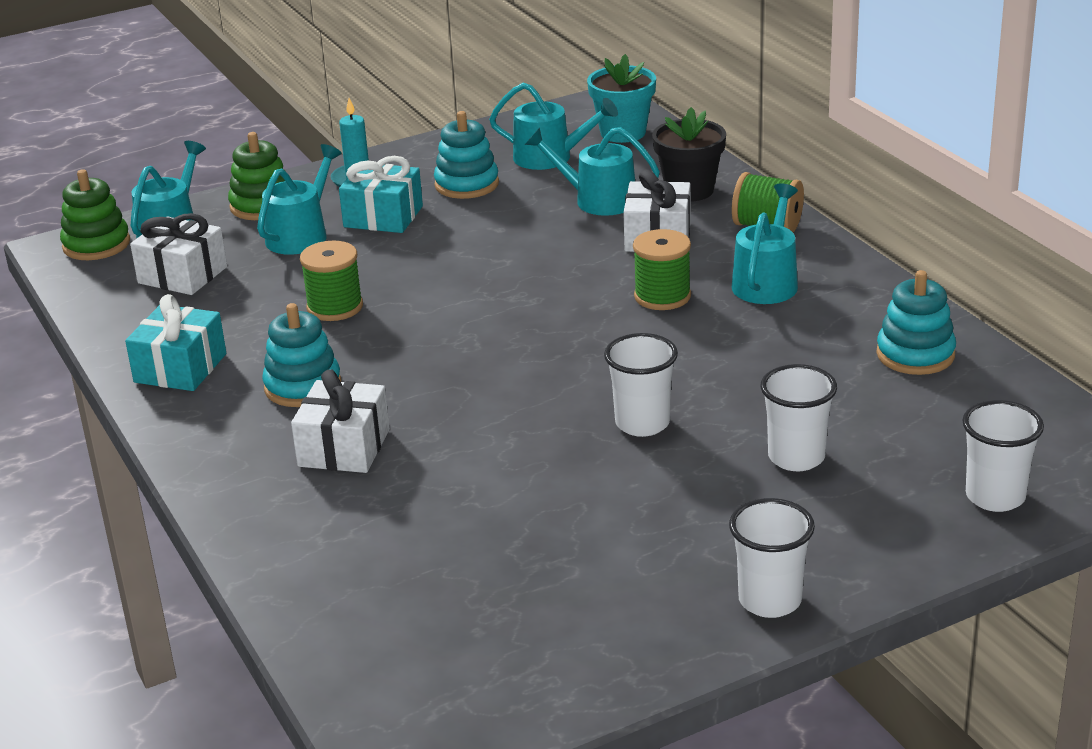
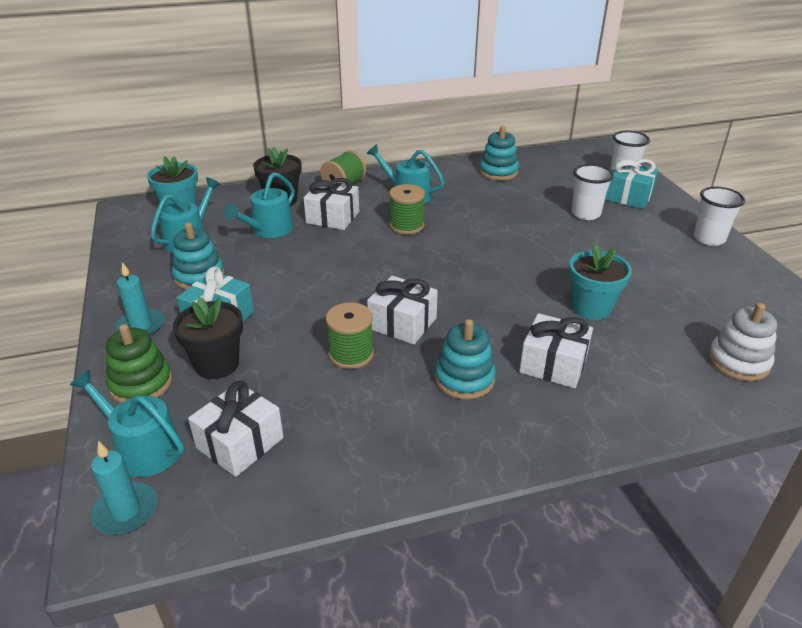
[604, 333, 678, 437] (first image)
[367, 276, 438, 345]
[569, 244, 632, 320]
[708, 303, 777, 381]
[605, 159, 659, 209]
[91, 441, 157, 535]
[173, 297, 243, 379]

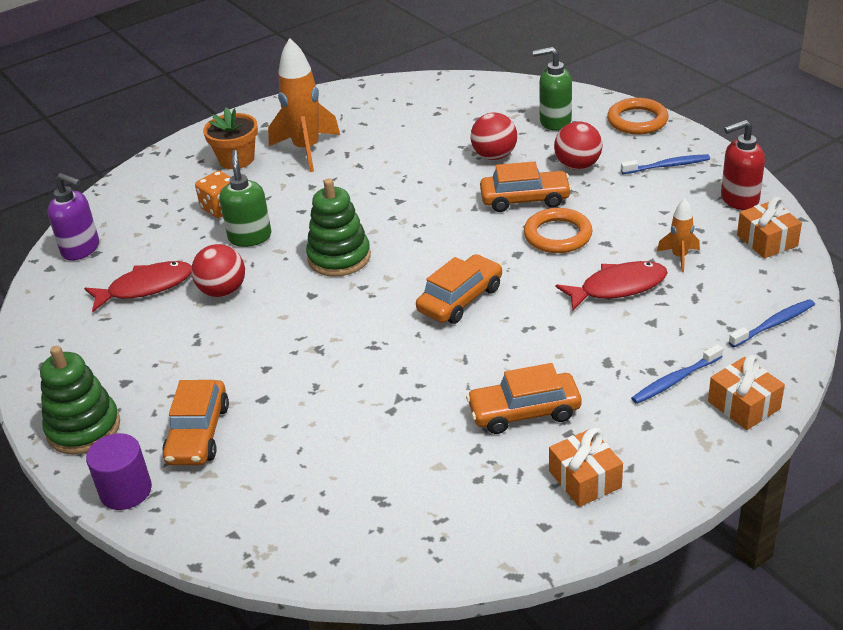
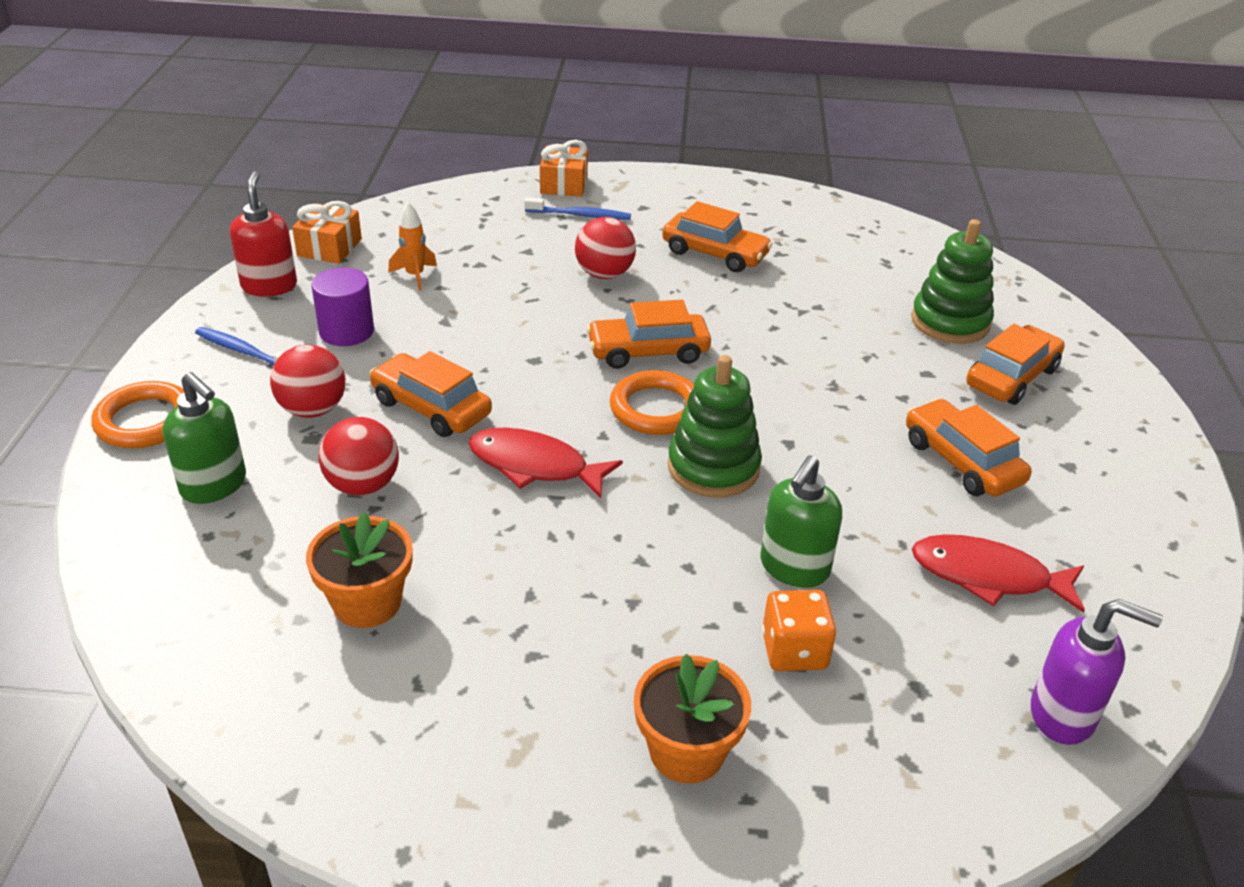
[268, 38, 340, 172] (first image)
[549, 428, 623, 507] (first image)
[729, 299, 815, 347] (first image)
[306, 511, 413, 628]
[906, 399, 1032, 497]
[911, 219, 994, 344]
[312, 267, 374, 346]
[575, 217, 636, 279]
[610, 370, 694, 435]
[469, 428, 623, 498]
[1031, 599, 1163, 745]
[230, 171, 297, 297]

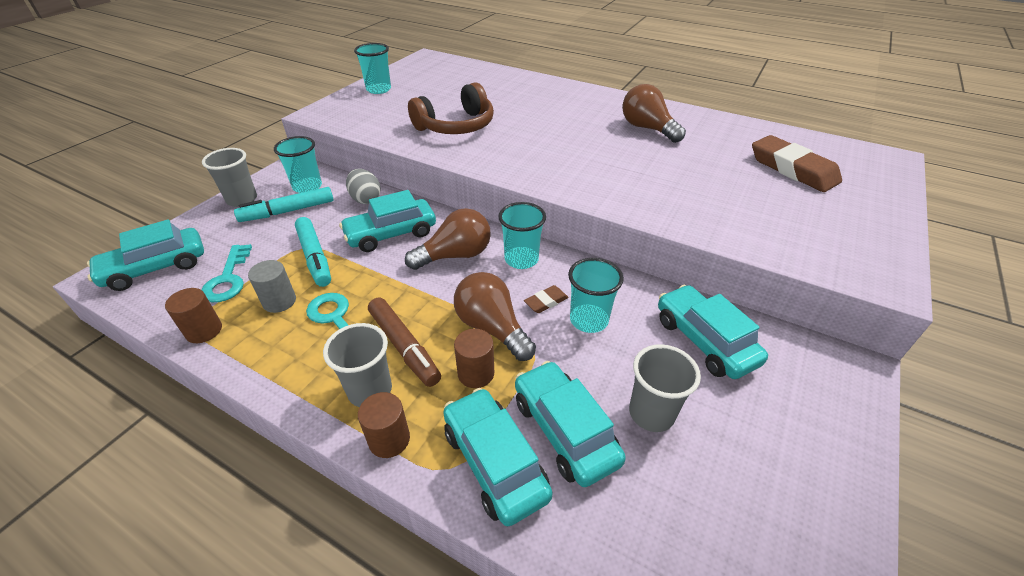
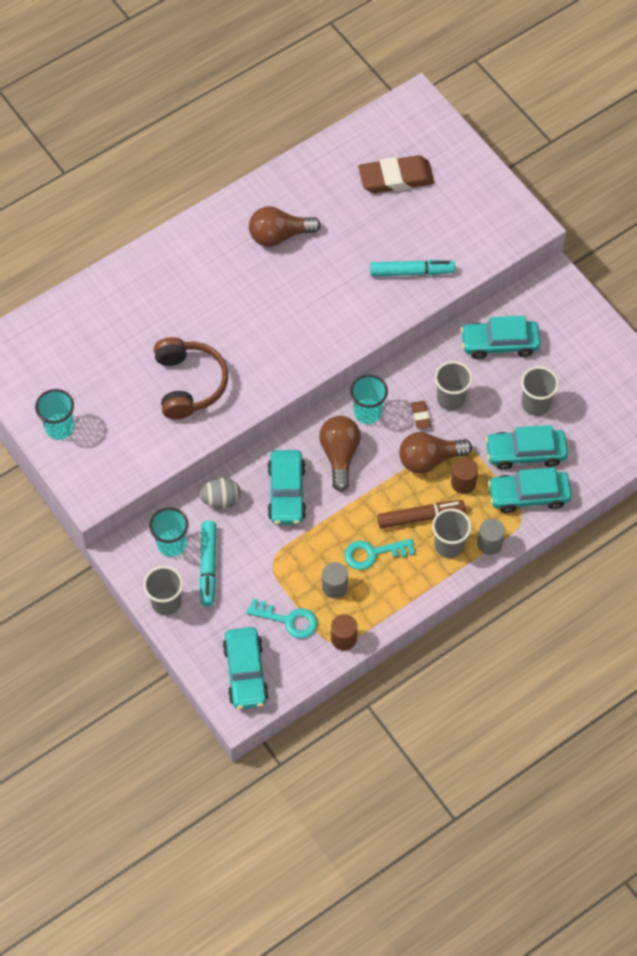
[370, 260, 455, 276]
[477, 519, 505, 555]
[435, 361, 473, 411]

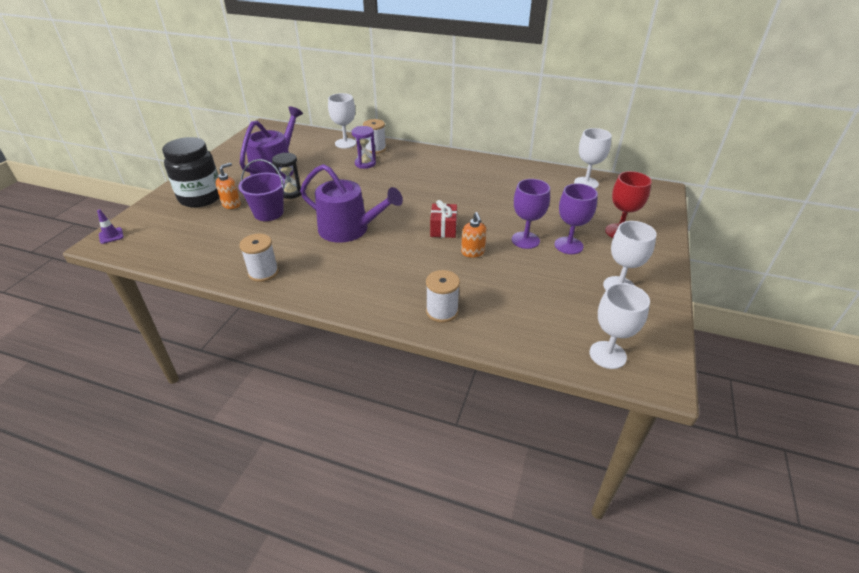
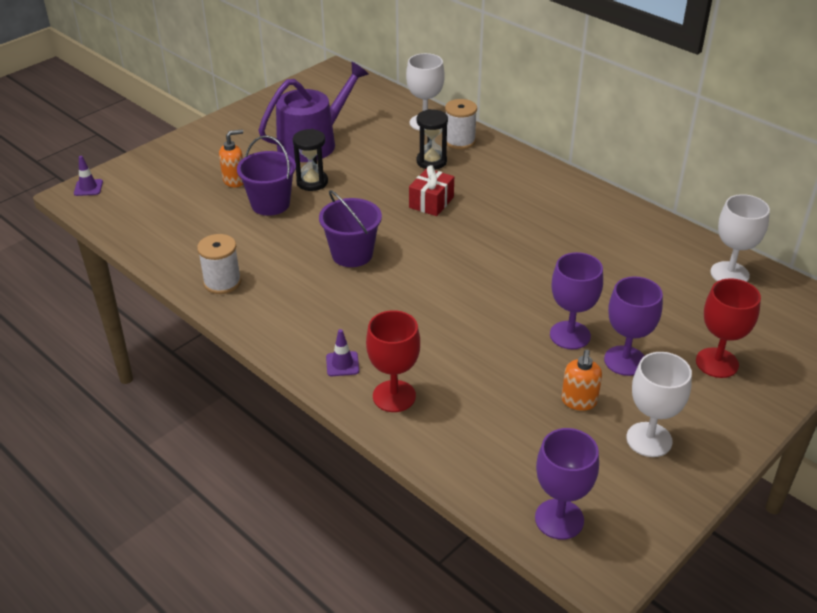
[162, 137, 219, 207] (first image)
[326, 329, 359, 376]
[409, 165, 454, 216]
[561, 350, 602, 411]
[319, 190, 382, 267]
[366, 310, 420, 412]
[417, 109, 448, 170]
[535, 428, 599, 540]

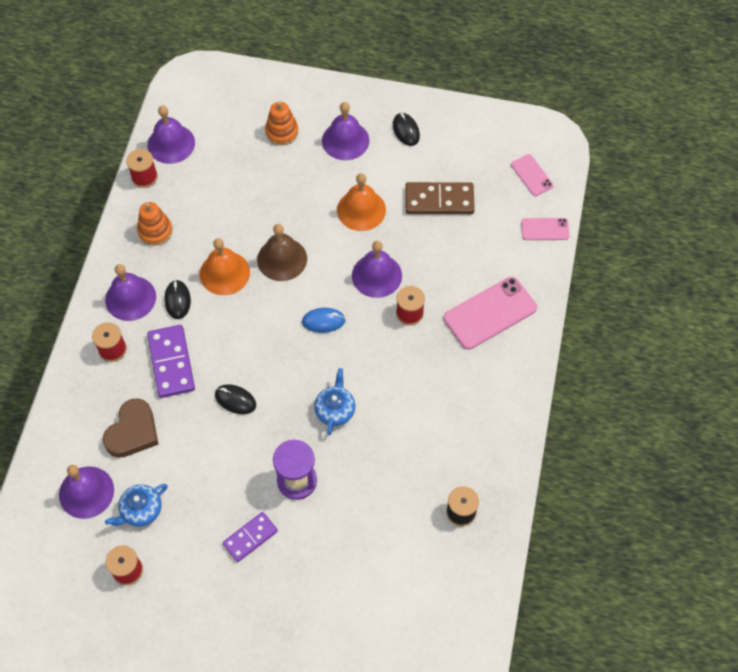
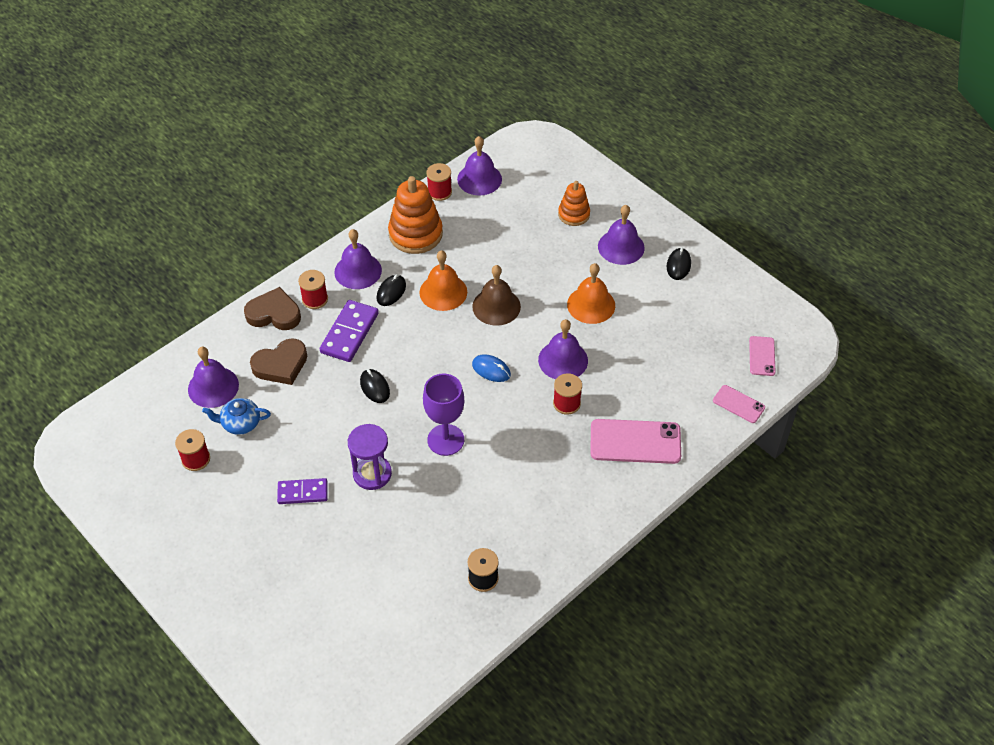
[405, 182, 475, 214] (first image)
[244, 287, 301, 330]
[423, 374, 464, 456]
[388, 176, 443, 254]

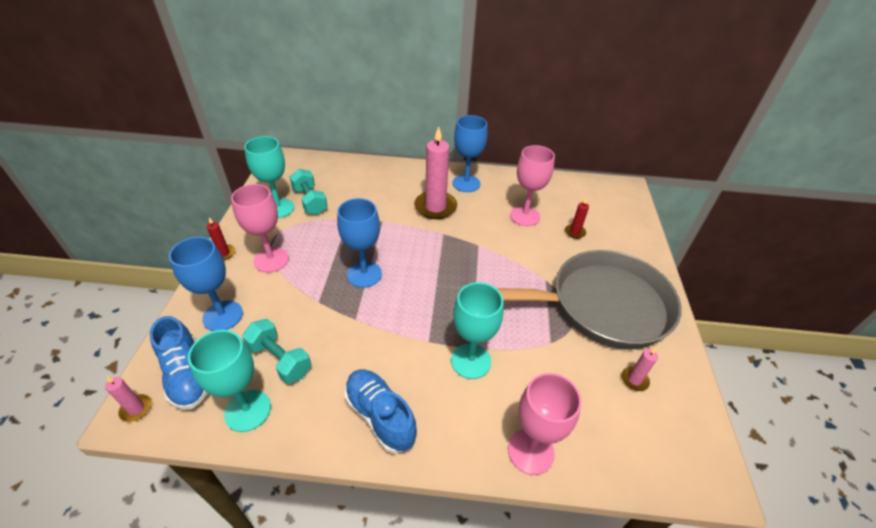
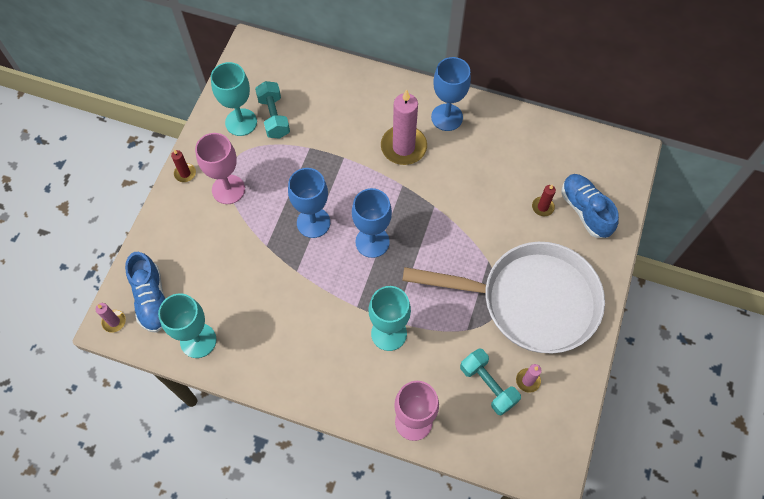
[510, 145, 555, 226] (first image)
[352, 188, 392, 258]
[460, 348, 521, 415]
[561, 174, 619, 238]
[402, 242, 605, 354]

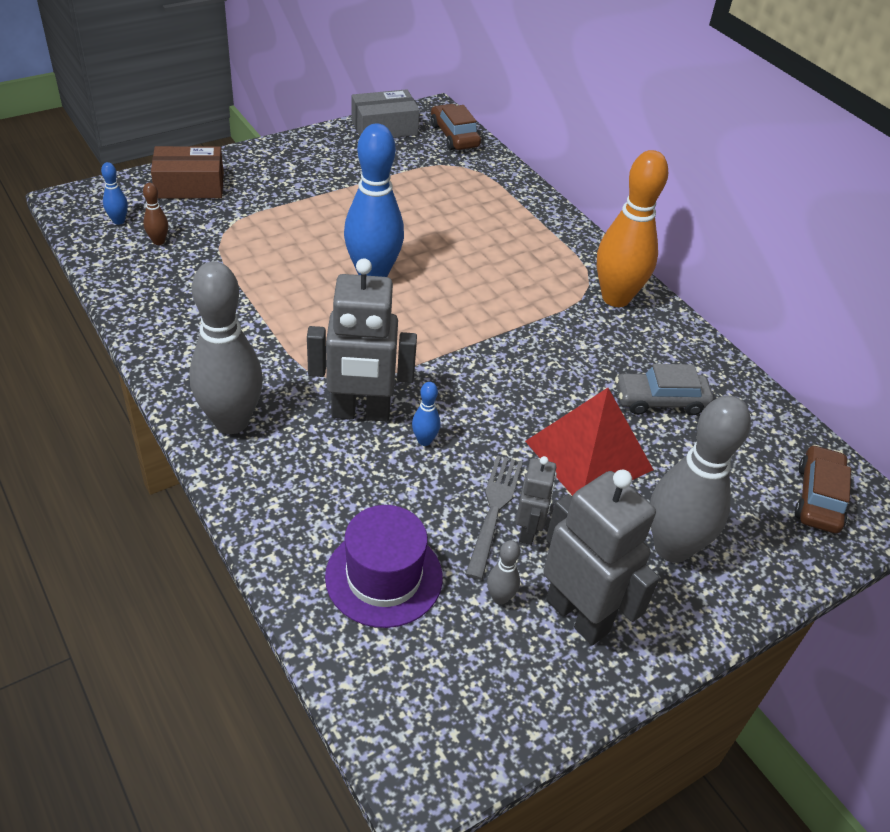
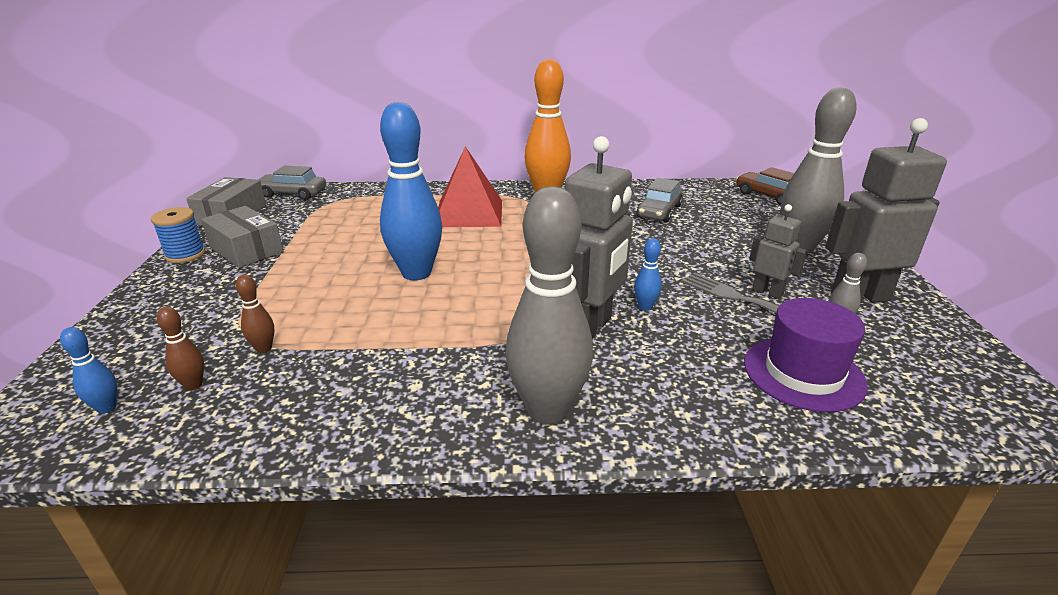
[151, 146, 224, 199] (first image)
[151, 207, 206, 263]
[201, 206, 284, 268]
[236, 275, 274, 353]
[438, 146, 502, 227]
[258, 166, 326, 200]

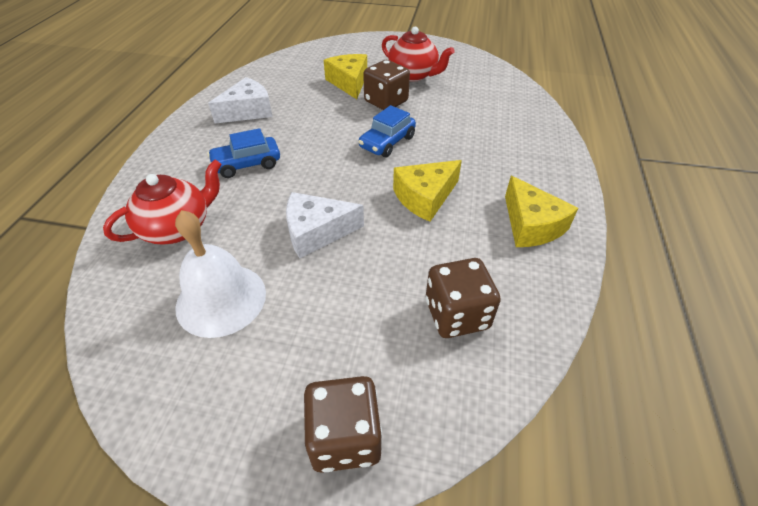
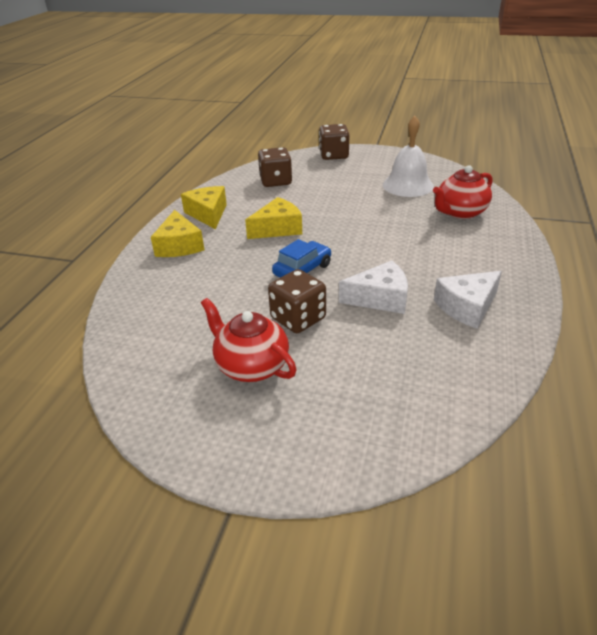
[207, 128, 280, 178] (first image)
[339, 260, 408, 314]
[151, 210, 204, 257]

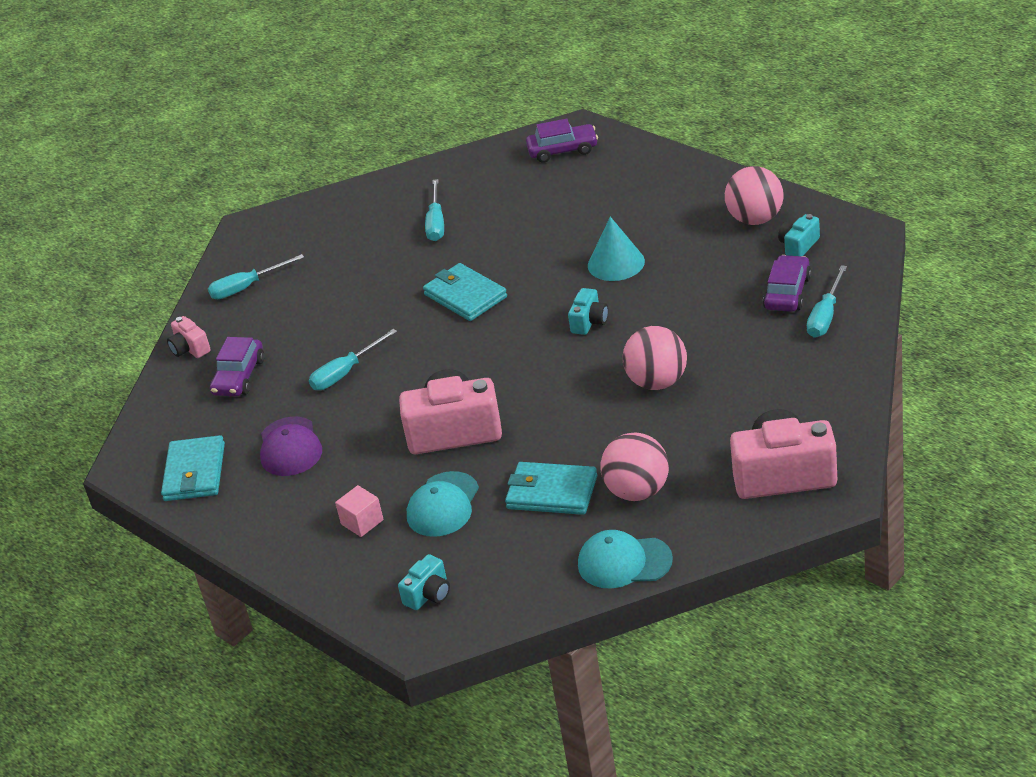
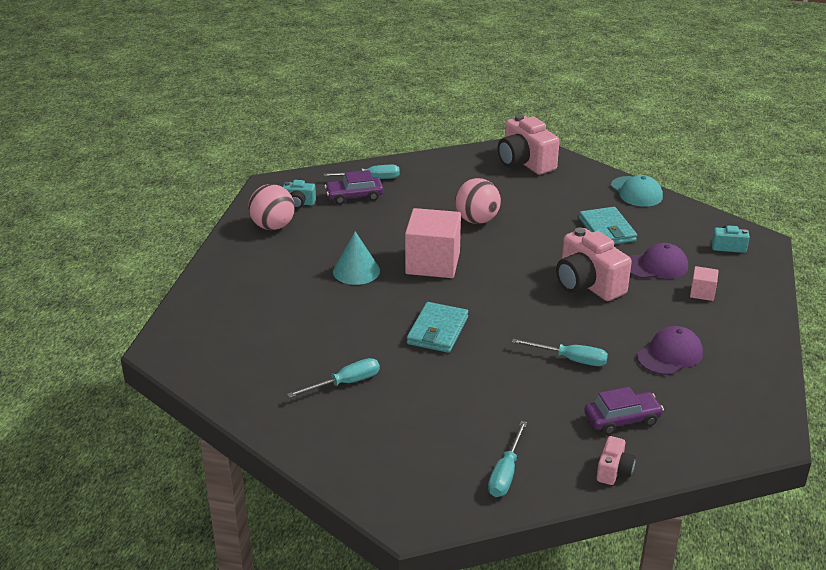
[161, 435, 225, 501] (first image)
[526, 119, 598, 163] (first image)
[600, 433, 669, 501] (first image)
[405, 208, 461, 278]
[629, 243, 688, 279]
[488, 421, 527, 497]

